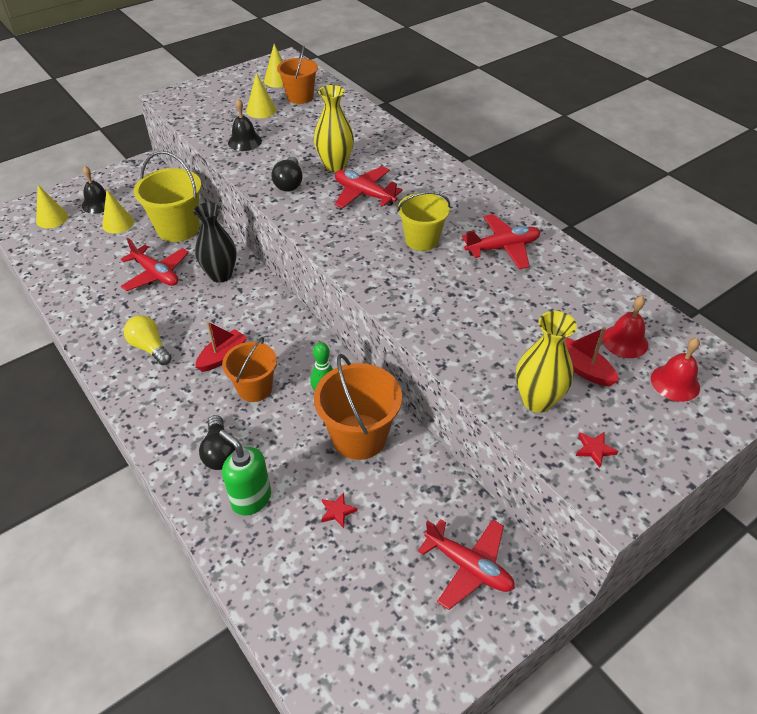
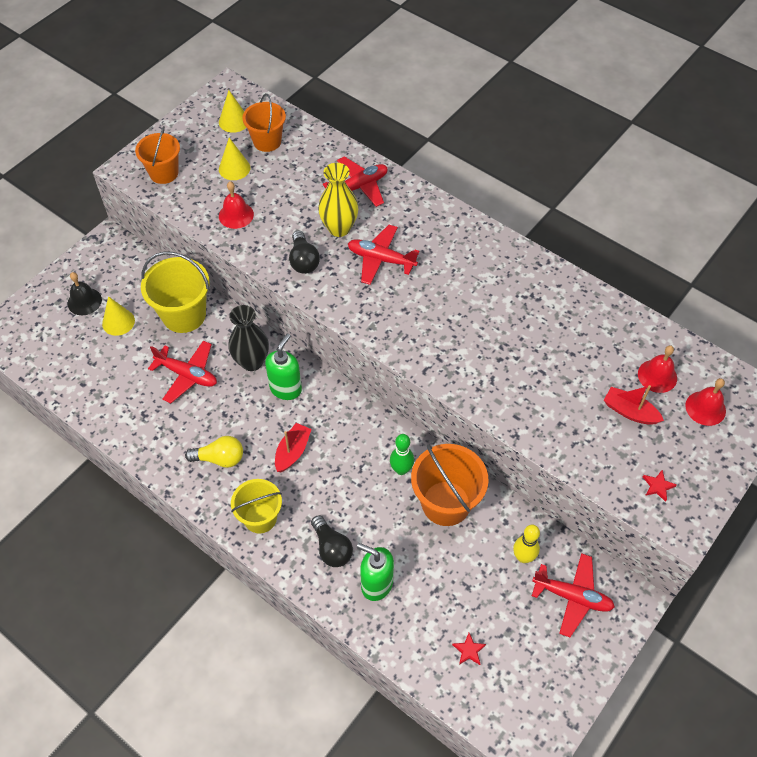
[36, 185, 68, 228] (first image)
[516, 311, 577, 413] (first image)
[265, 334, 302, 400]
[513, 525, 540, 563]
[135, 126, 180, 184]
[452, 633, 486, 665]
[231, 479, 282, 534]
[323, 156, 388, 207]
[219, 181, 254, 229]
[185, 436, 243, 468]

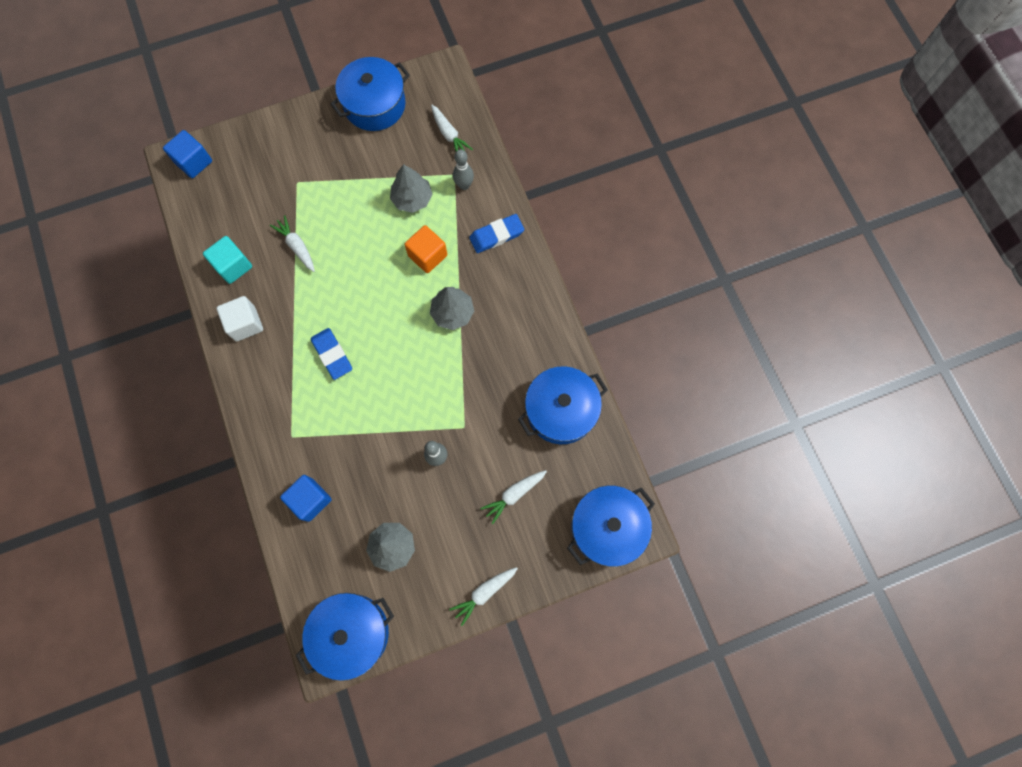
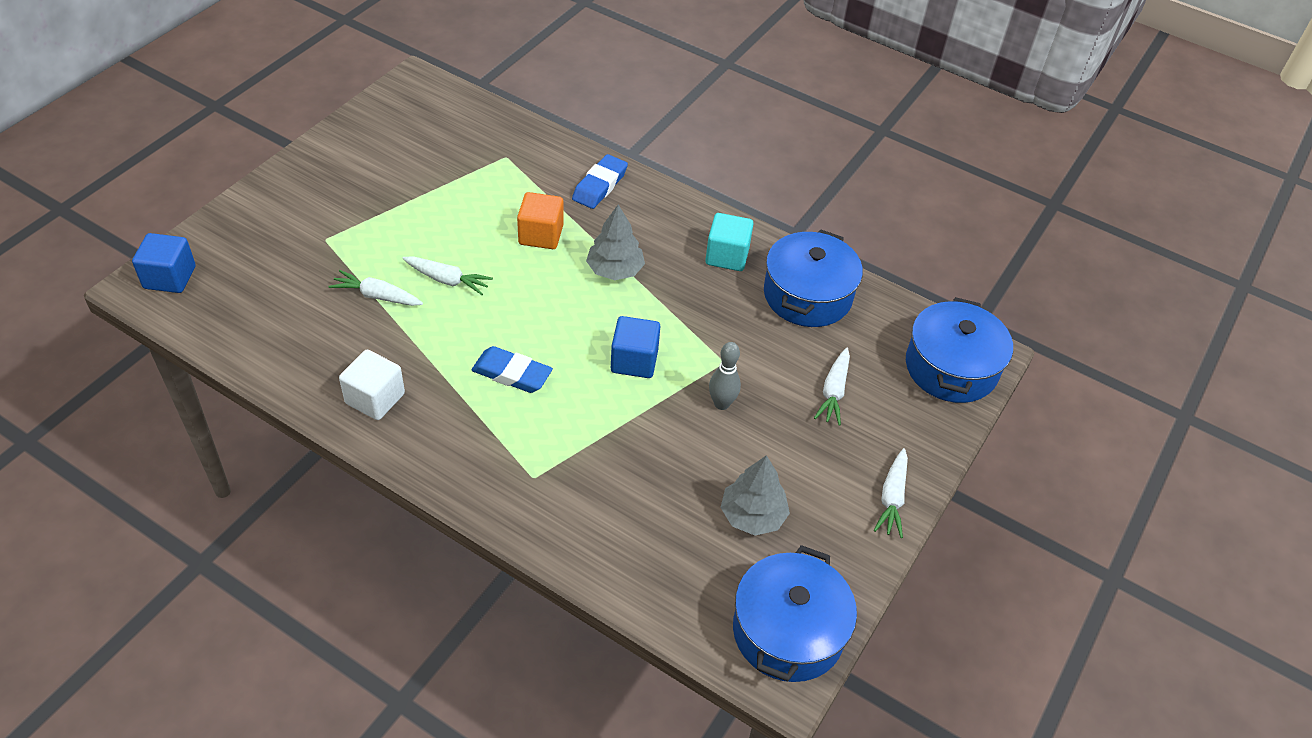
[330, 57, 410, 131] (first image)
[390, 164, 433, 213] (first image)
[453, 149, 474, 190] (first image)
[705, 213, 754, 271]
[611, 316, 660, 378]
[402, 256, 493, 295]

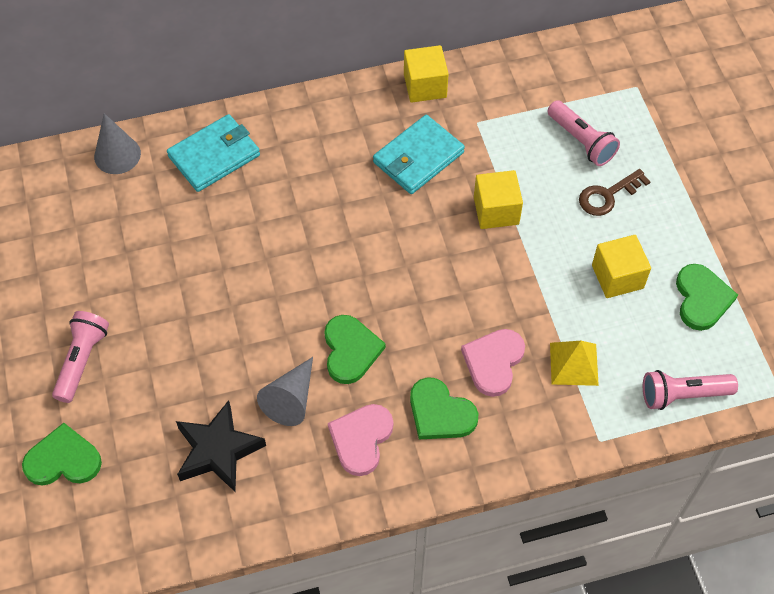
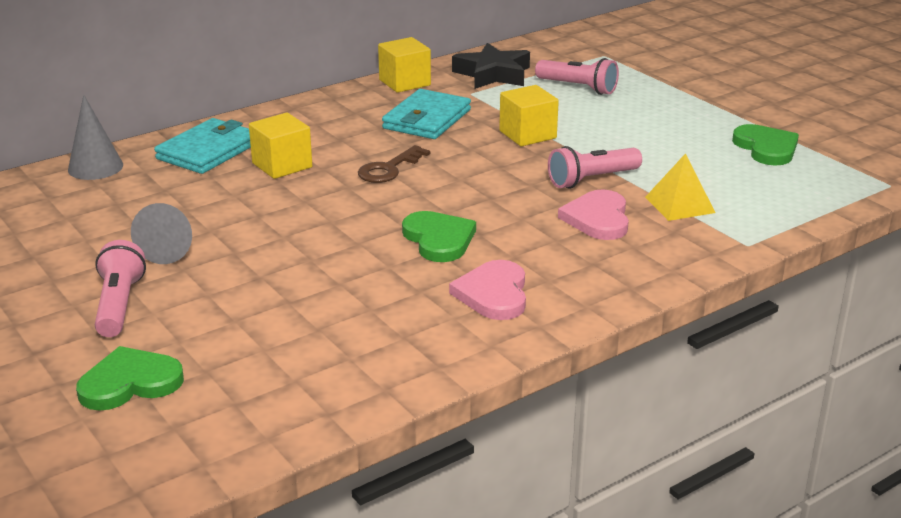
[410, 377, 478, 439] (first image)
[452, 43, 530, 89]
[131, 203, 192, 264]
[358, 145, 430, 183]
[249, 113, 312, 179]
[548, 146, 642, 189]

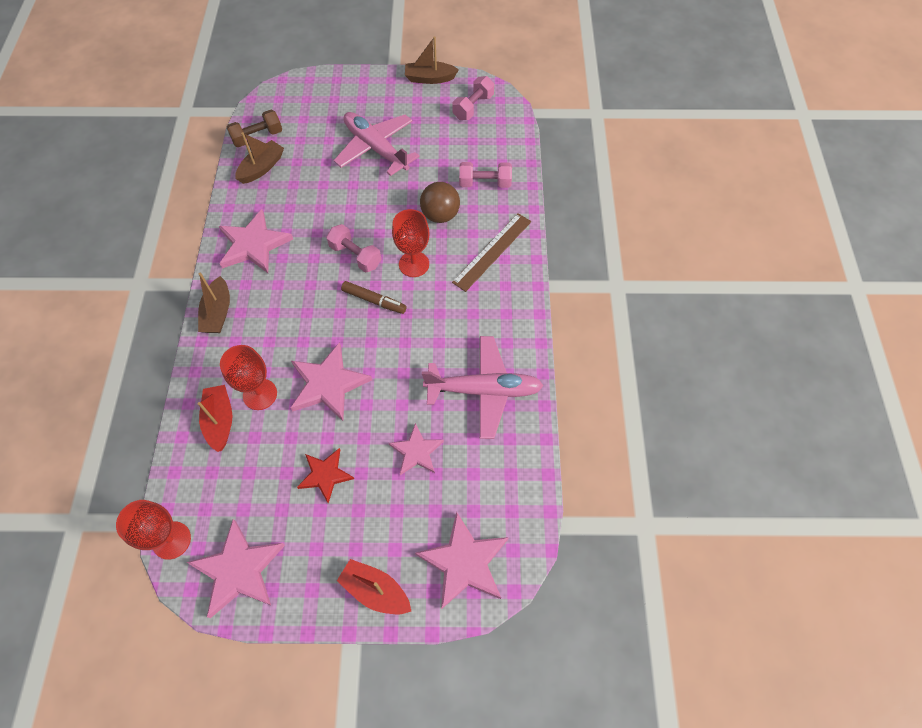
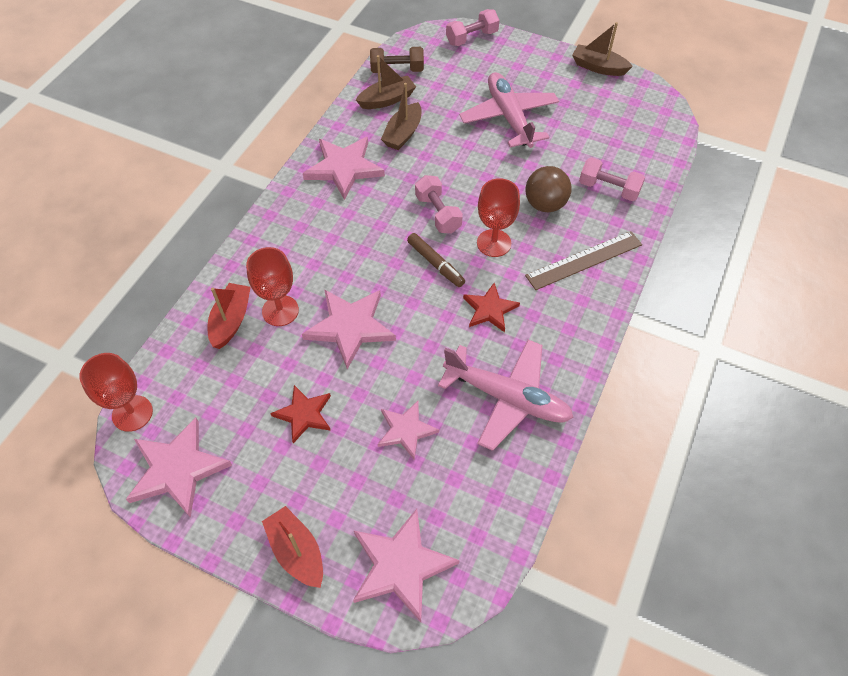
[463, 283, 520, 332]
[381, 83, 421, 150]
[446, 9, 499, 46]

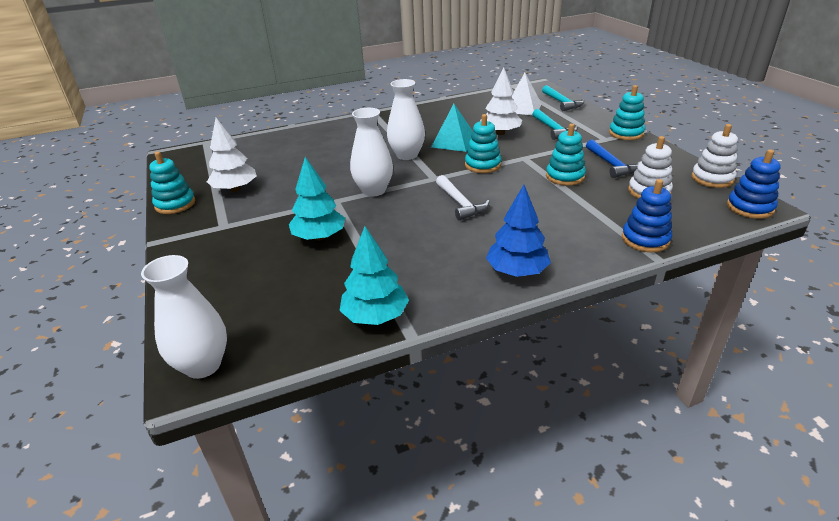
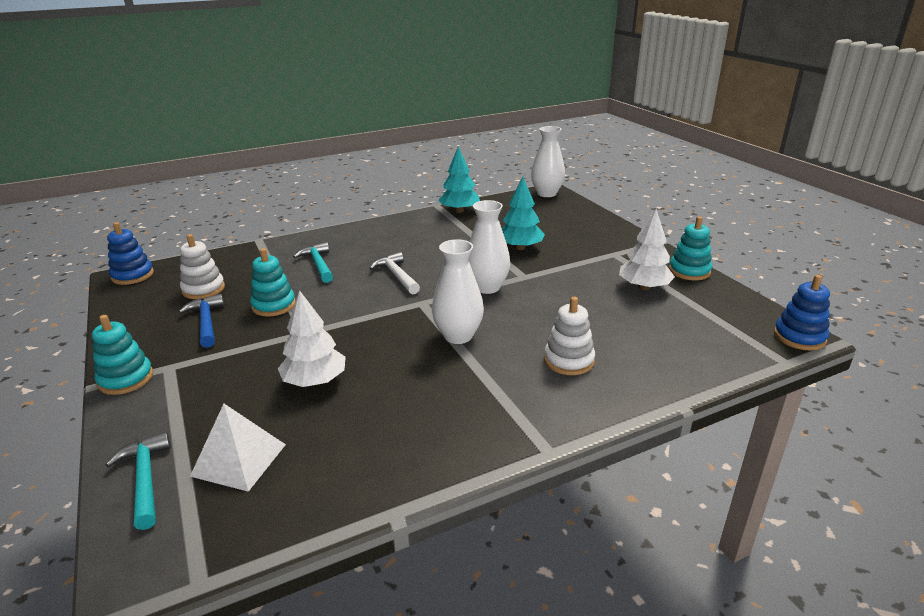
[431, 104, 473, 152] (first image)
[465, 114, 502, 173] (first image)
[486, 185, 551, 277] (first image)
[293, 242, 333, 283]
[774, 275, 830, 350]
[544, 297, 595, 375]

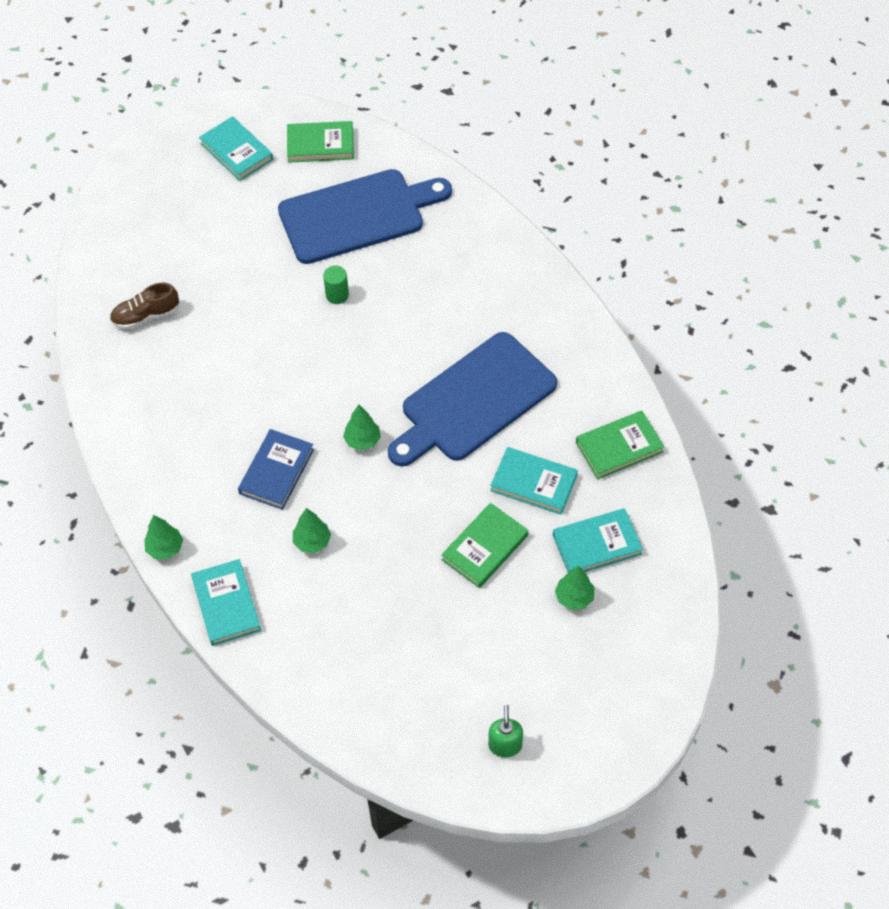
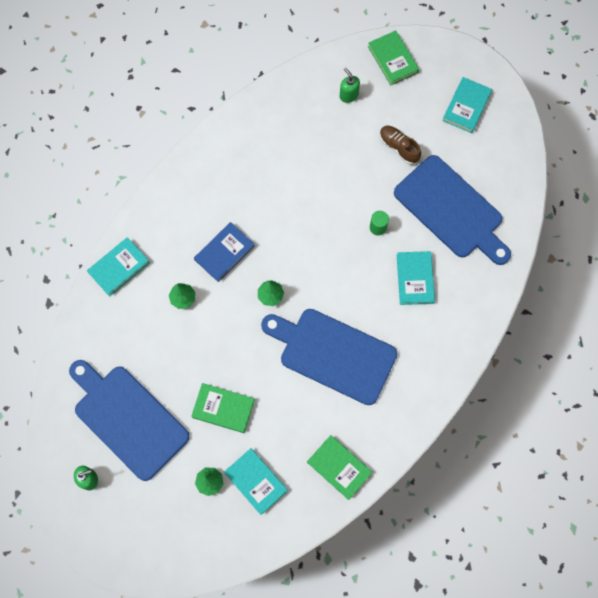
[144, 515, 183, 559] (first image)
[69, 360, 190, 481]
[340, 68, 360, 103]
[380, 126, 421, 165]
[368, 30, 419, 86]
[397, 251, 435, 305]
[194, 222, 255, 282]

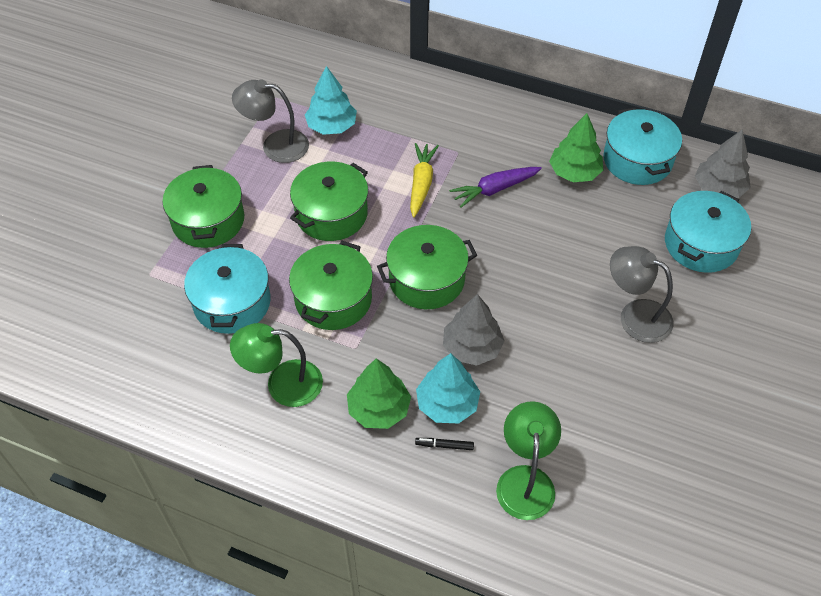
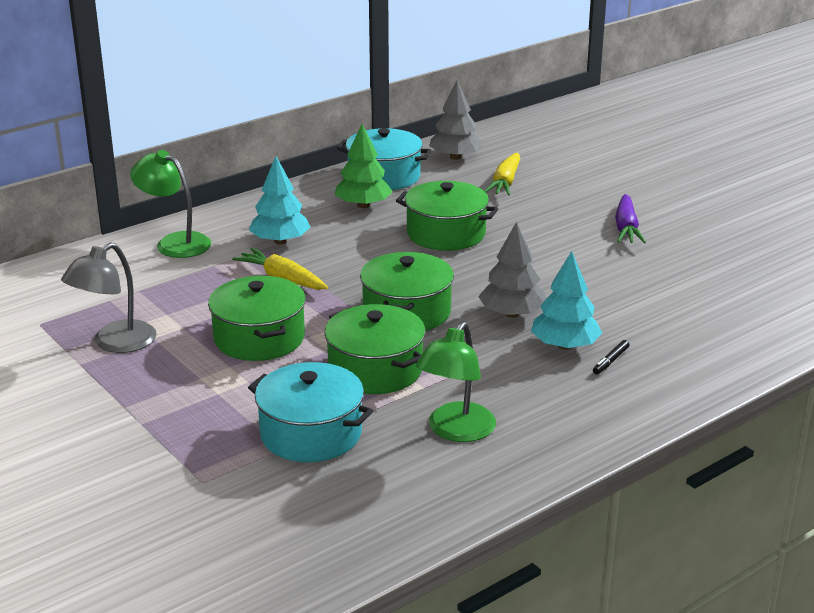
[347, 358, 411, 429] (first image)
[610, 246, 673, 343] (first image)
[396, 181, 498, 251]
[249, 156, 311, 244]
[615, 194, 646, 243]
[130, 150, 211, 258]
[485, 153, 520, 196]

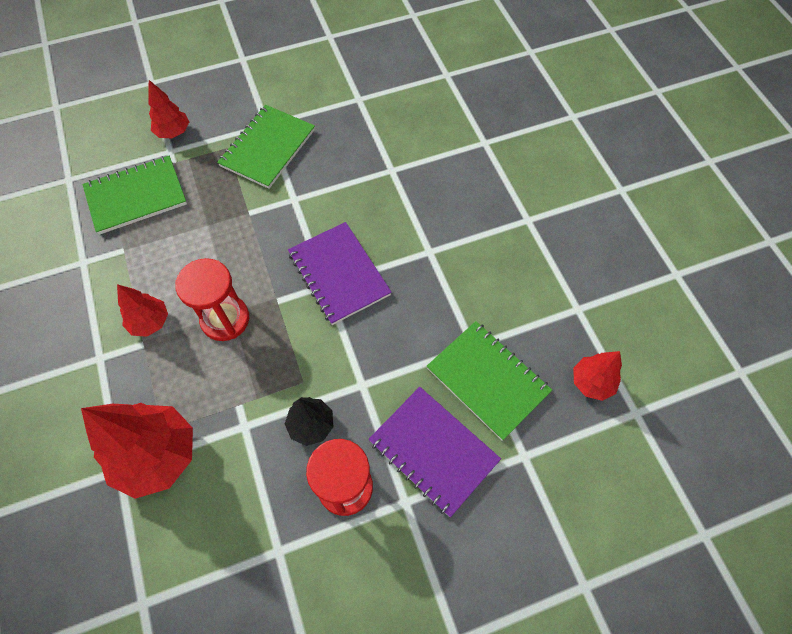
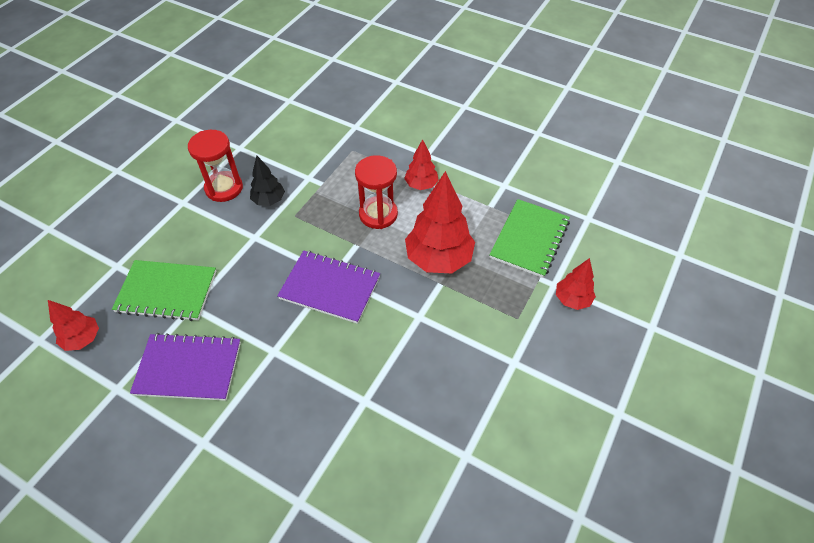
[217, 105, 315, 189] (first image)
[405, 171, 475, 273]
[130, 333, 241, 401]

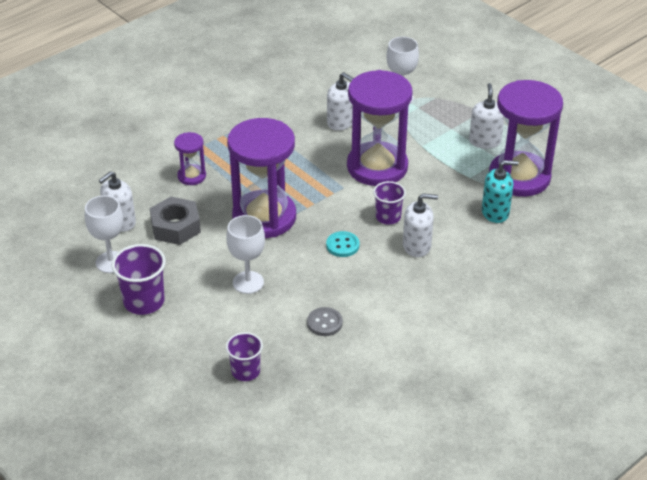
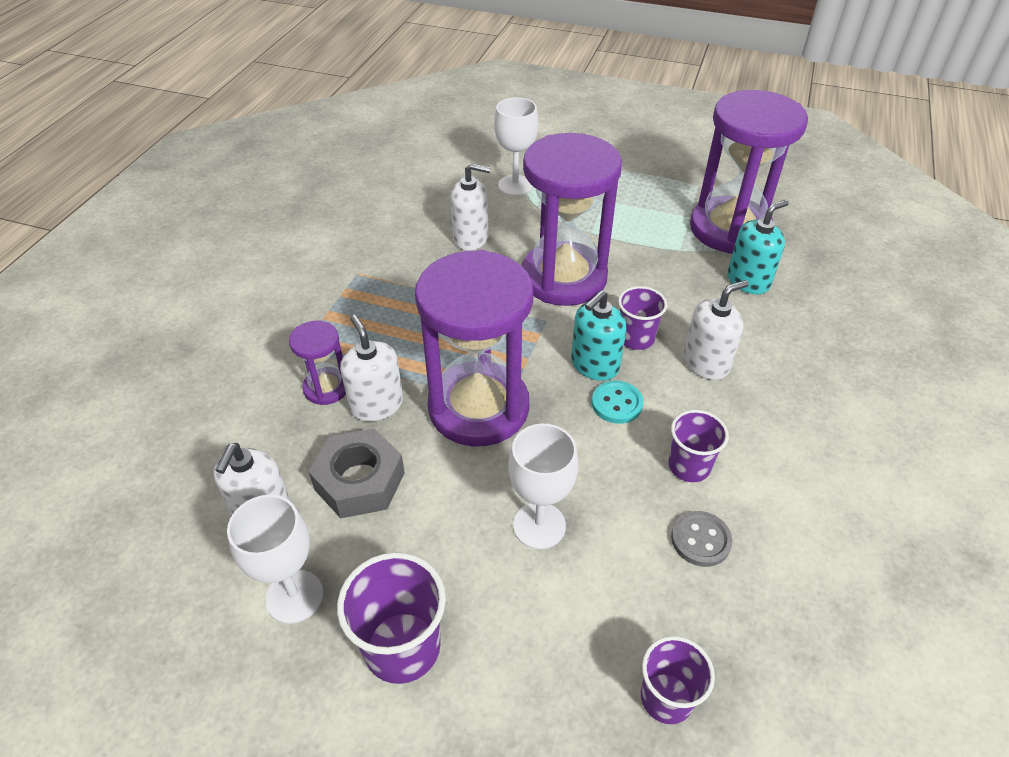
[571, 290, 626, 381]
[668, 410, 729, 482]
[340, 315, 403, 421]

